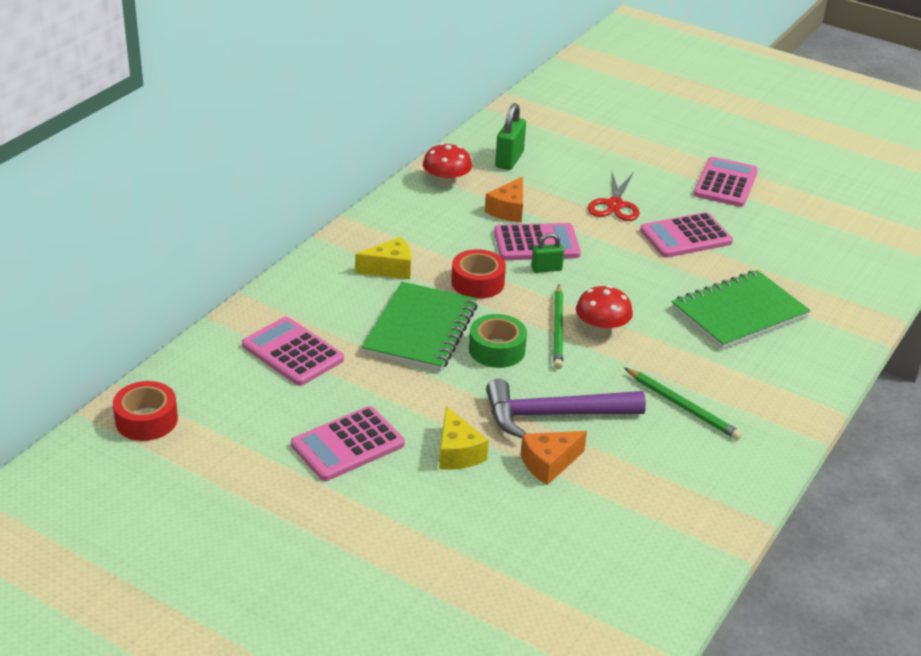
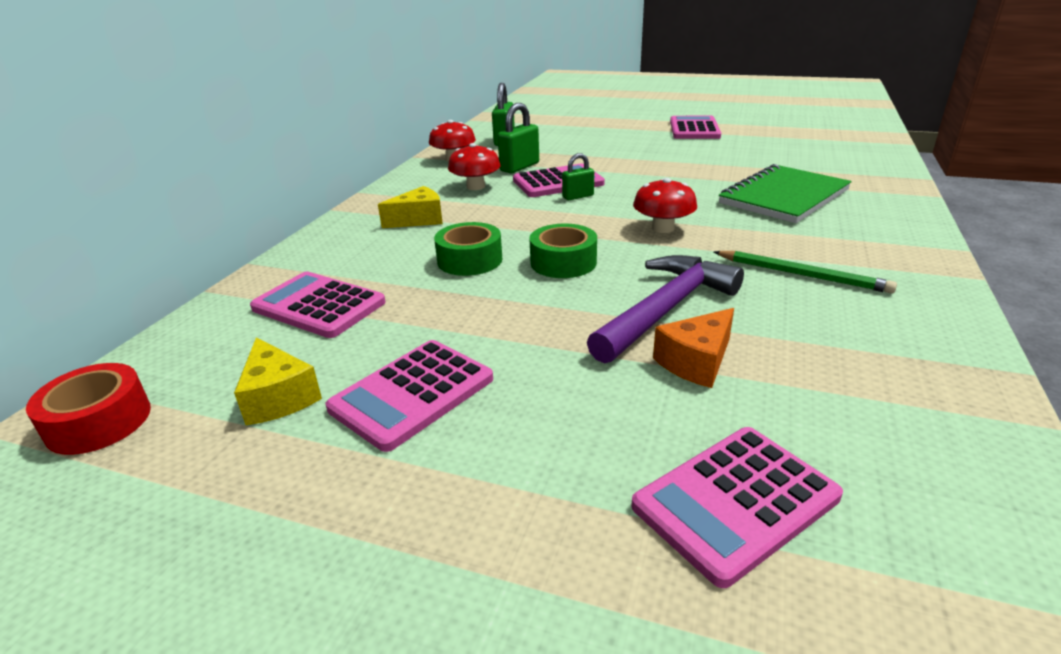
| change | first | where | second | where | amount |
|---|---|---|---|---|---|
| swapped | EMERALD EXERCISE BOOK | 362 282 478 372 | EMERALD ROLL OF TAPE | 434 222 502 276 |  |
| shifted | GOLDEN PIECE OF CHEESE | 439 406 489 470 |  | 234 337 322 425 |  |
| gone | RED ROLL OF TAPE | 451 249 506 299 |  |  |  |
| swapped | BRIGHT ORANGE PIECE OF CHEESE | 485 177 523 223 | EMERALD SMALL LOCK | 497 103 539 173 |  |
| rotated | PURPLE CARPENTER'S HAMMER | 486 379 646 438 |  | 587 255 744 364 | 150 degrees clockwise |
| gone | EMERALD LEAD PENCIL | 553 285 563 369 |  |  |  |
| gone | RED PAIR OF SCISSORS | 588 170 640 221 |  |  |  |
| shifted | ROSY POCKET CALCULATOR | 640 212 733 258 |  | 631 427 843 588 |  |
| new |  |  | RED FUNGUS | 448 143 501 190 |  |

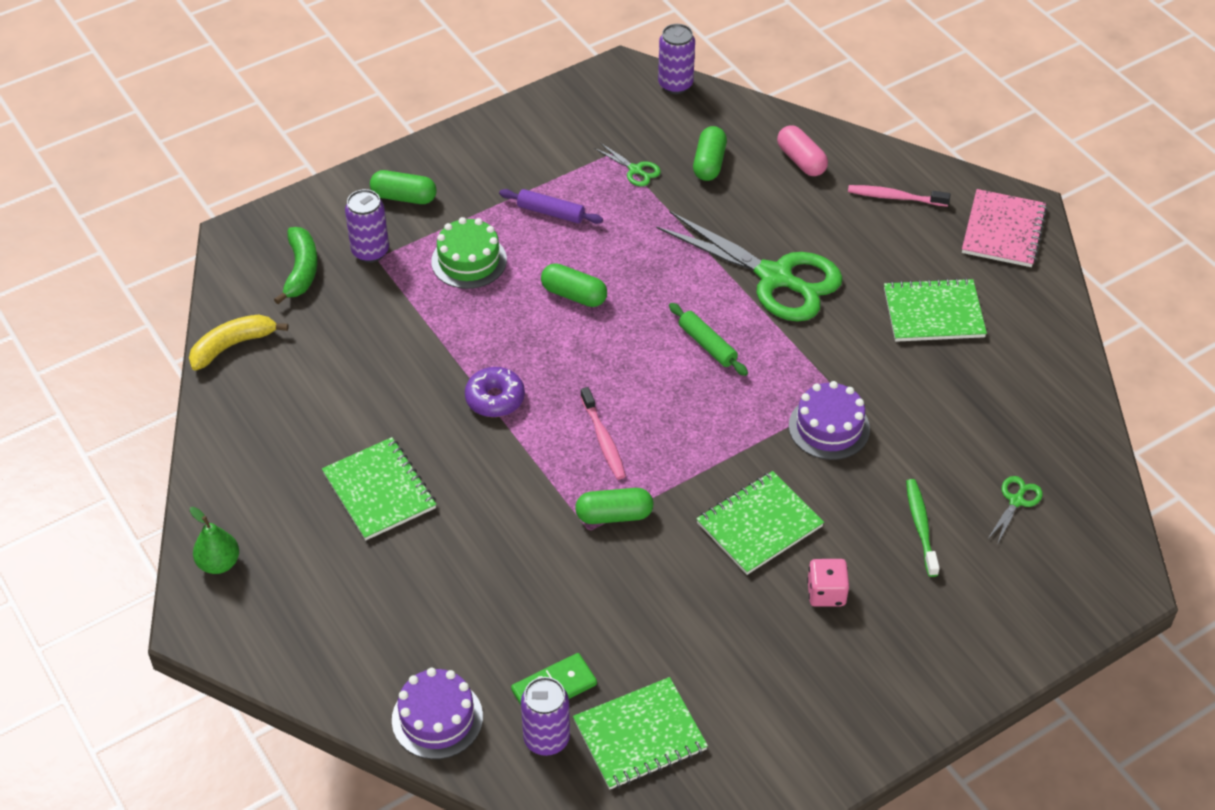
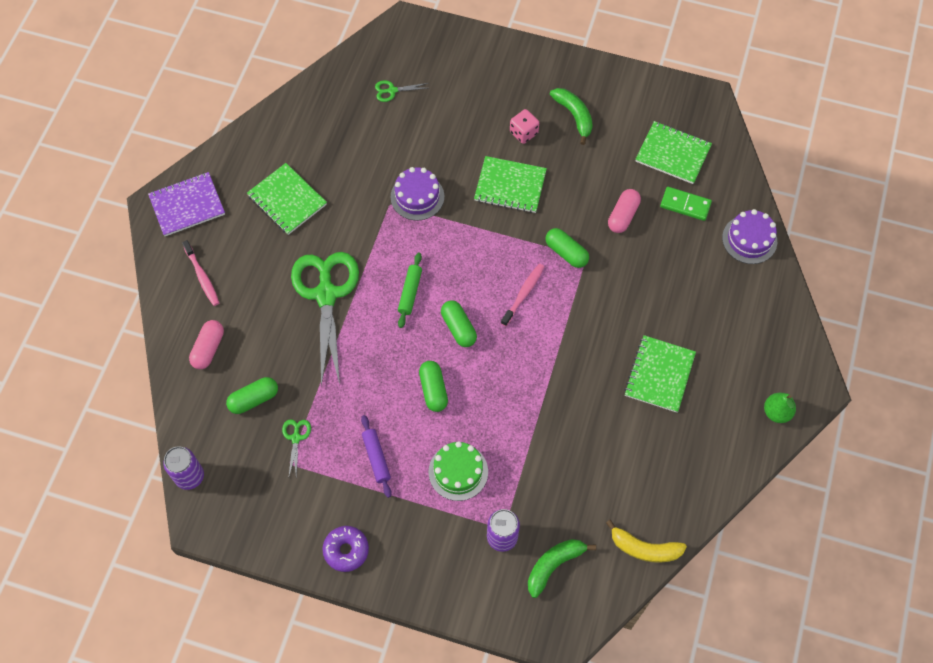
| change | first | where | second | where | amount |
|---|---|---|---|---|---|
| shifted | EMERALD PILL SHAPE | 370 170 437 204 |  | 441 300 477 347 |  |
| shifted | PURPLE GLAZED DONUT | 465 367 525 417 |  | 322 526 369 572 |  |
| gone | PURPLE SODA CAN | 521 677 570 756 |  |  |  |
| gone | EMERALD DENTAL BRUSH | 906 479 940 577 |  |  |  |
| repainted | ROSY EXERCISE BOOK | 962 189 1047 267 | PURPLE EXERCISE BOOK | 148 172 225 236 |  |
| new |  |  | EMERALD BANANA FRUIT | 550 88 593 145 |  |
| new |  |  | ROSY PILL SHAPE | 608 189 641 233 |  |

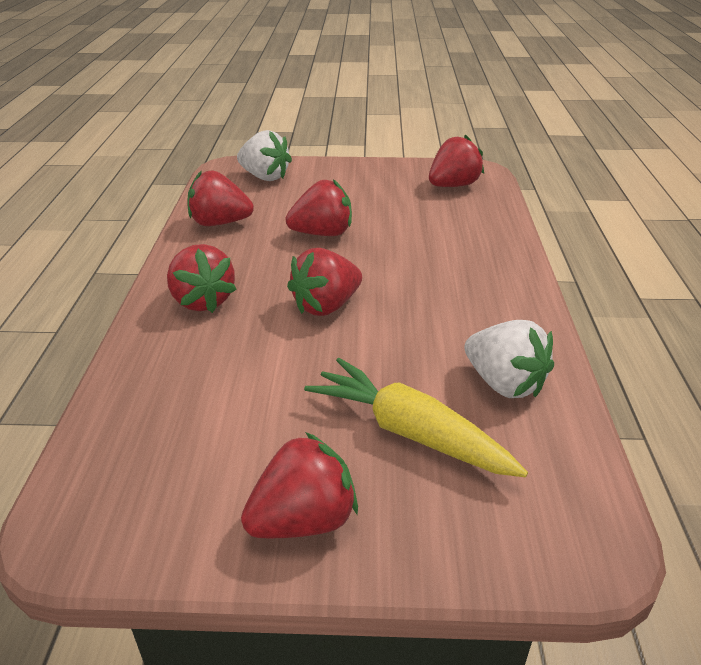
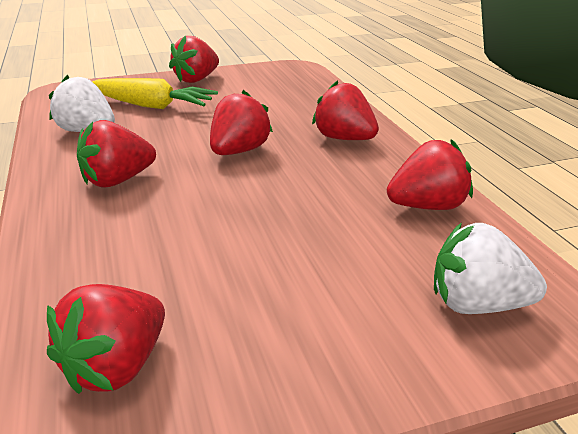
| change | first | where | second | where | amount |
|---|---|---|---|---|---|
| shifted | RED TOY STRAWBERRY | 285 179 352 236 |  | 77 120 156 187 |  |

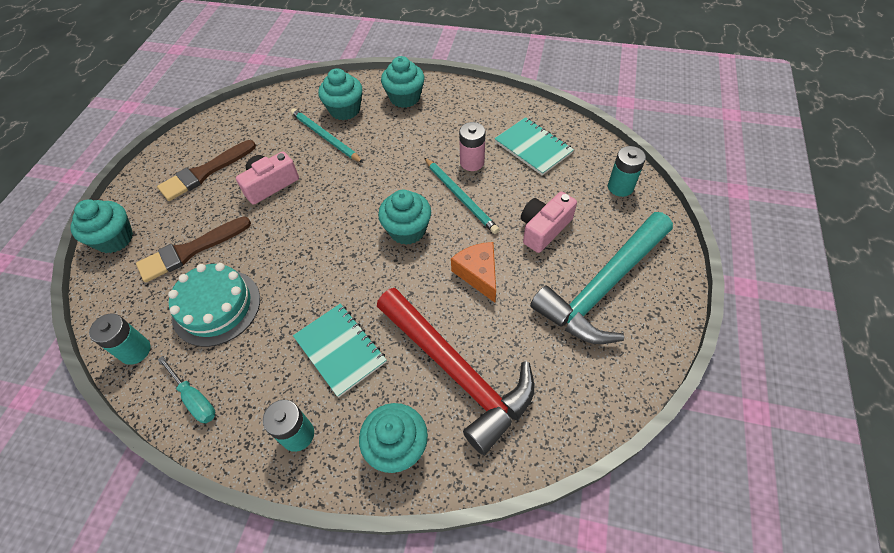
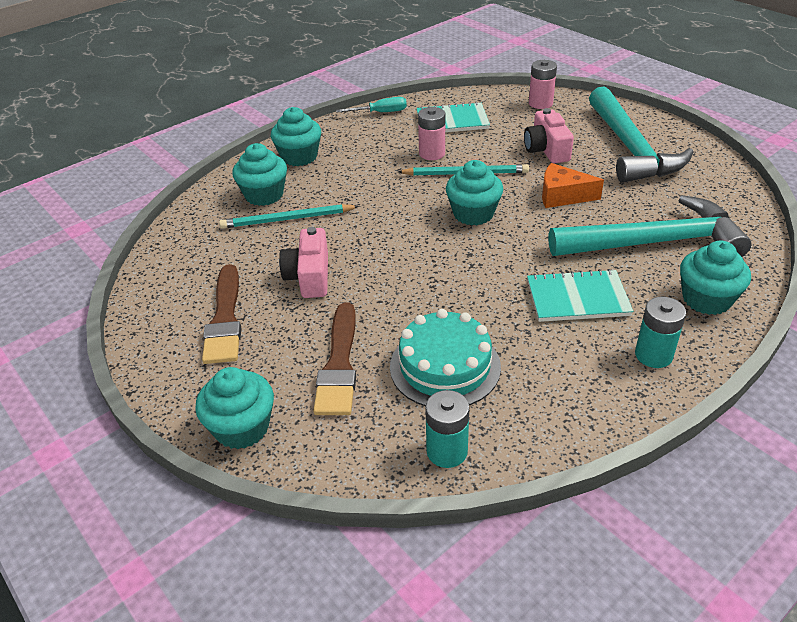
| change | first | where | second | where | amount |
|---|---|---|---|---|---|
| shifted | AQUA SCREWDRIVER | 157 356 215 423 |  | 336 97 407 113 |  |
| repainted | RED CARPENTER'S HAMMER | 377 288 534 455 | AQUA CARPENTER'S HAMMER | 549 195 752 257 |  |
| repainted | AQUA POWER CELL | 608 146 646 197 | ROSY POWER CELL | 529 60 557 109 |  |

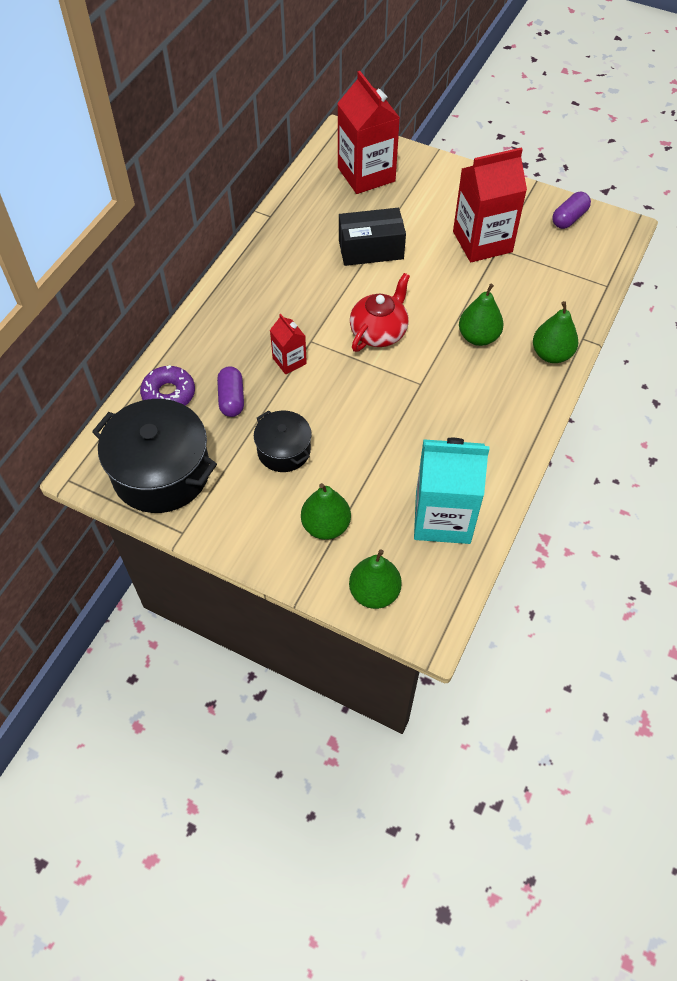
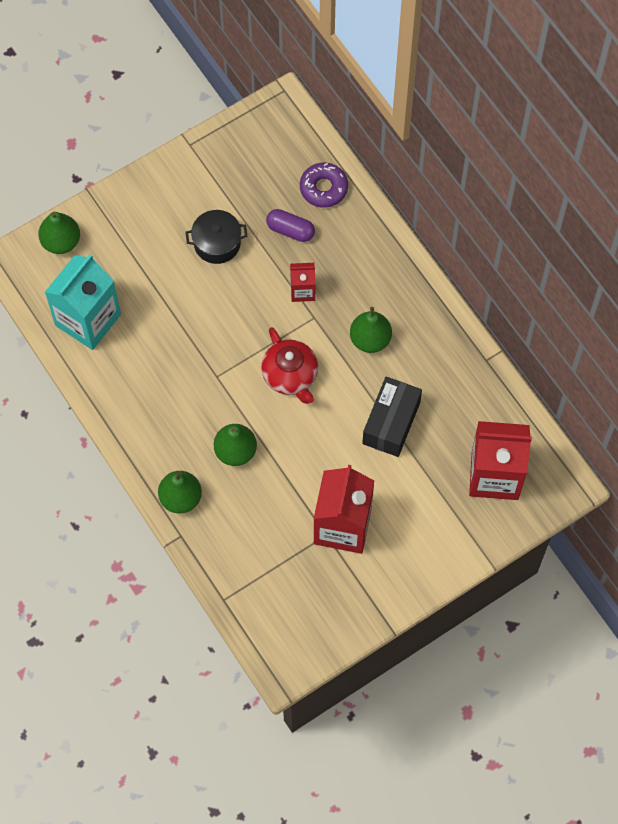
| change | first | where | second | where | amount |
|---|---|---|---|---|---|
| gone | JET-BLACK STOCKPOT | 92 399 217 513 |  |  |  |
| shifted | EMERALD PEAR | 301 483 351 540 |  | 350 307 392 353 |  |
| gone | PURPLE PILL SHAPE | 552 192 591 229 |  |  |  |

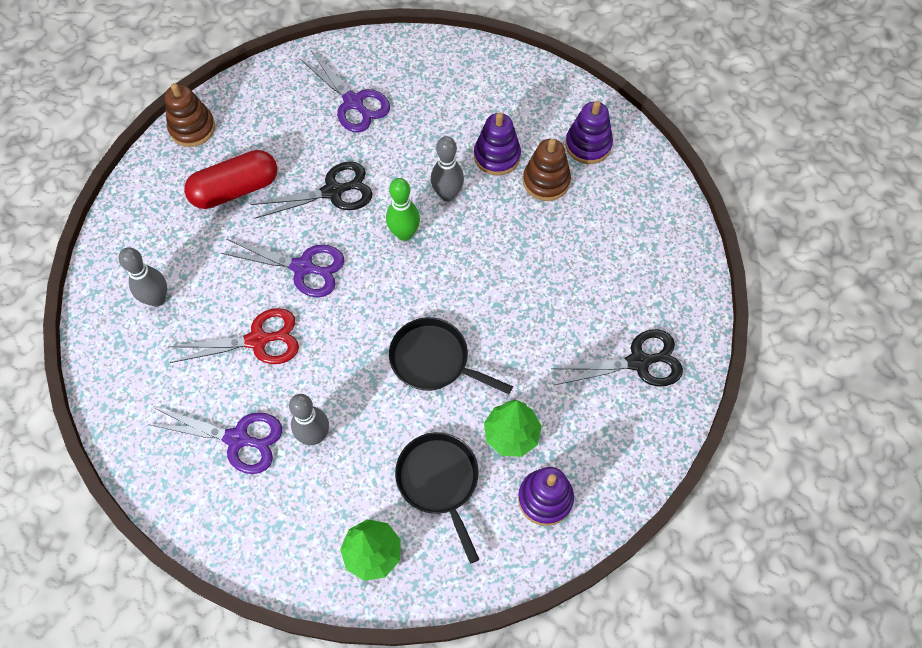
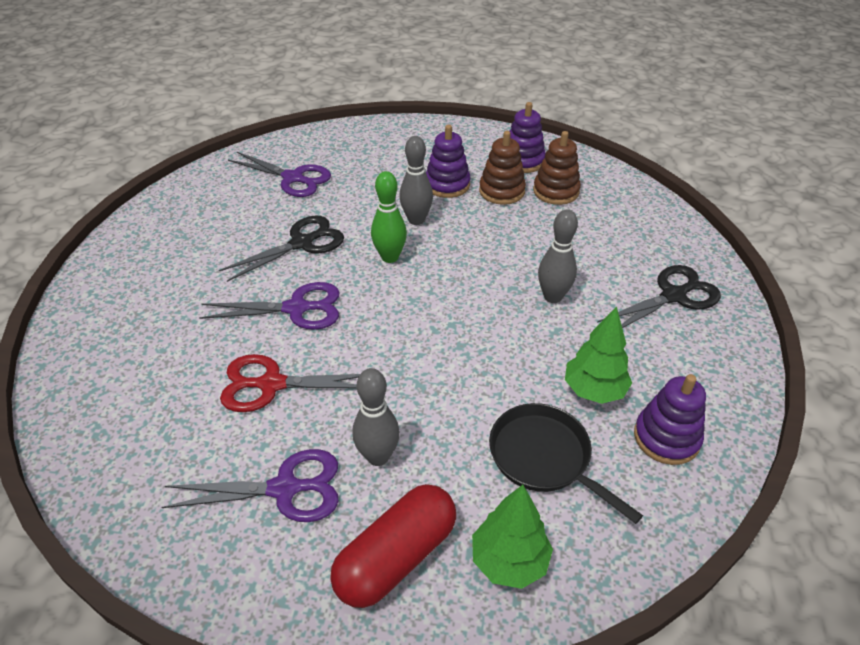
| change | first | where | second | where | amount |
|---|---|---|---|---|---|
| shifted | GREY SKITTLE | 119 247 167 307 |  | 538 210 578 303 |  |
| shifted | BROWN RING STACKER | 165 83 215 147 |  | 533 131 581 205 |  |
| rotated | RED PAIR OF SCISSORS | 169 308 299 364 |  | 220 354 360 412 | 150 degrees counterclockwise |
| shifted | RED PILL SHAPE | 184 150 277 209 |  | 330 484 456 608 |  |
| gone | JET-BLACK PAN | 389 317 513 394 |  |  |  |

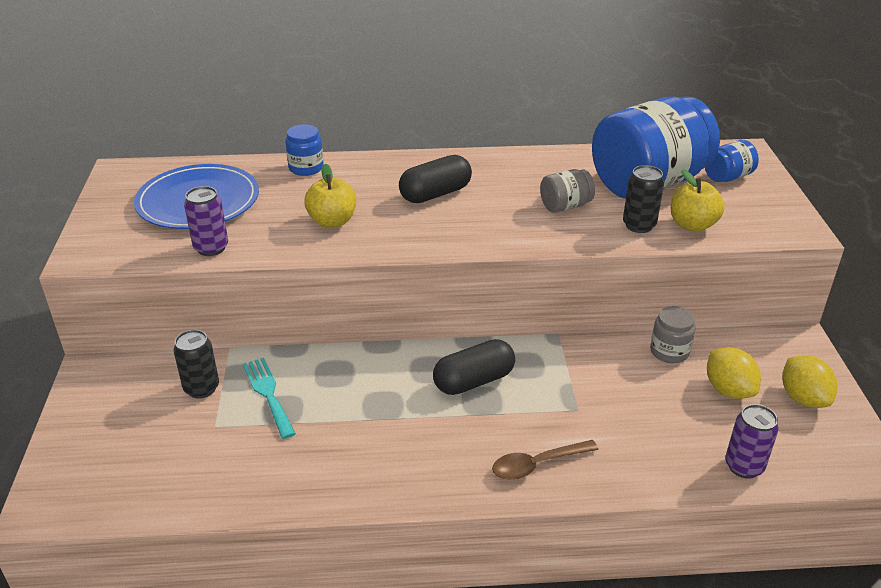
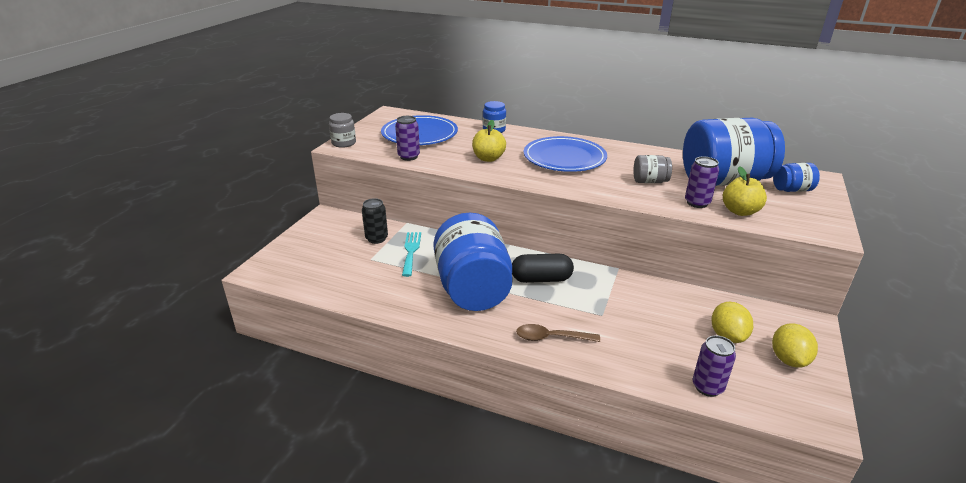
| change | first | where | second | where | amount |
|---|---|---|---|---|---|
| swapped | JET-BLACK PILL SHAPE | 399 155 472 203 | BLUE PLATE | 524 136 607 172 |  |
| repainted | JET-BLACK SODA CAN | 623 165 664 233 | PURPLE SODA CAN | 685 156 719 208 |  |
| shifted | GREY PRESERVE JAR | 650 306 695 363 |  | 329 113 356 148 |  |
| new |  |  | BLUE PRESERVE JAR | 433 213 513 311 |  |

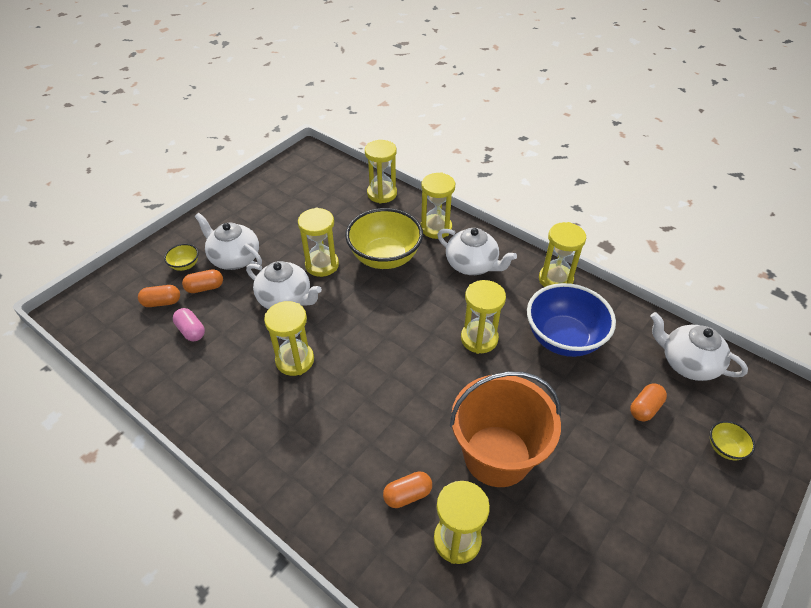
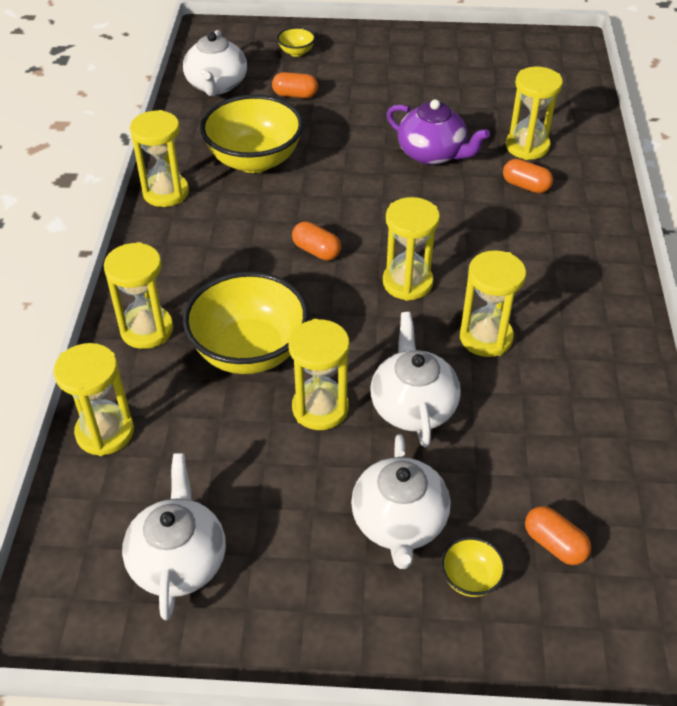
| change | first | where | second | where | amount |
|---|---|---|---|---|---|
| gone | ROSY PILL SHAPE | 173 308 205 341 |  |  |  |
| shifted | BRIGHT ORANGE PILL SHAPE | 182 269 223 293 |  | 292 221 341 261 |  |
| shifted | WHITE CHINA TEAPOT | 437 228 517 275 |  | 122 453 226 620 |  |
| swapped | BRIGHT ORANGE BUCKET | 450 371 561 487 | PURPLE CHINA TEAPOT | 387 99 490 165 |  |
| shifted | GOLDEN SAND TIMER | 461 280 506 354 |  | 383 197 440 301 |  |
| repainted | BLUE DEEP DISH | 527 283 616 357 | GOLDEN DEEP DISH | 200 94 304 173 |  |

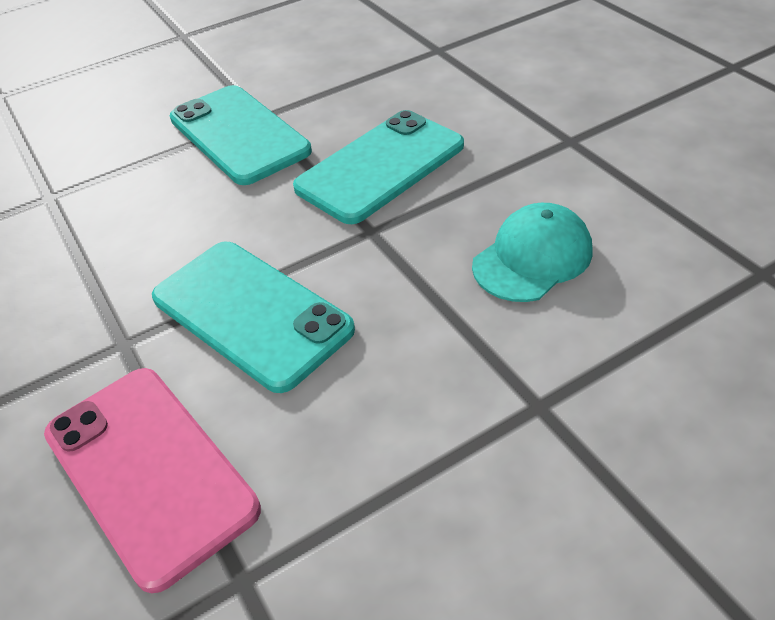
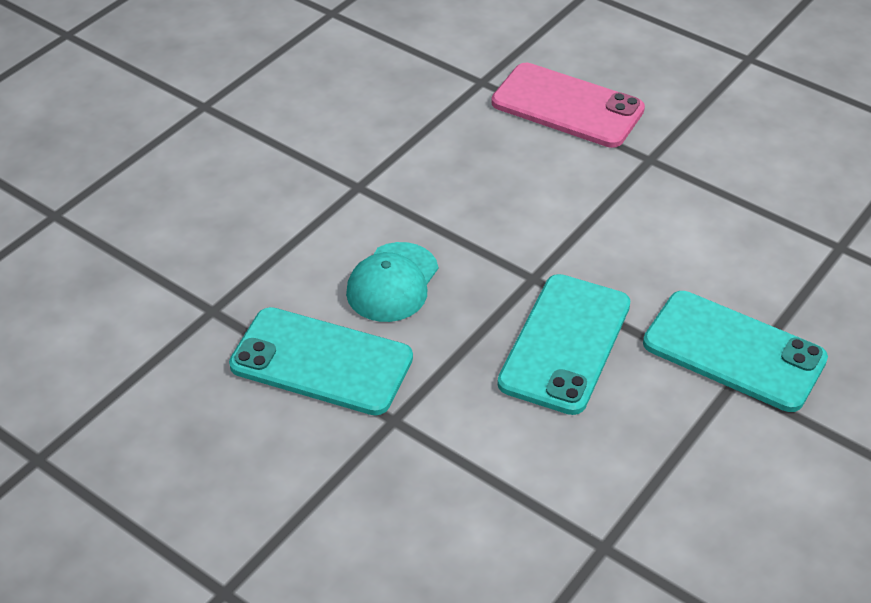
| change | first | where | second | where | amount |
|---|---|---|---|---|---|
| shifted | AQUA SMARTPHONE | 152 242 355 393 |  | 229 307 413 415 |  |

